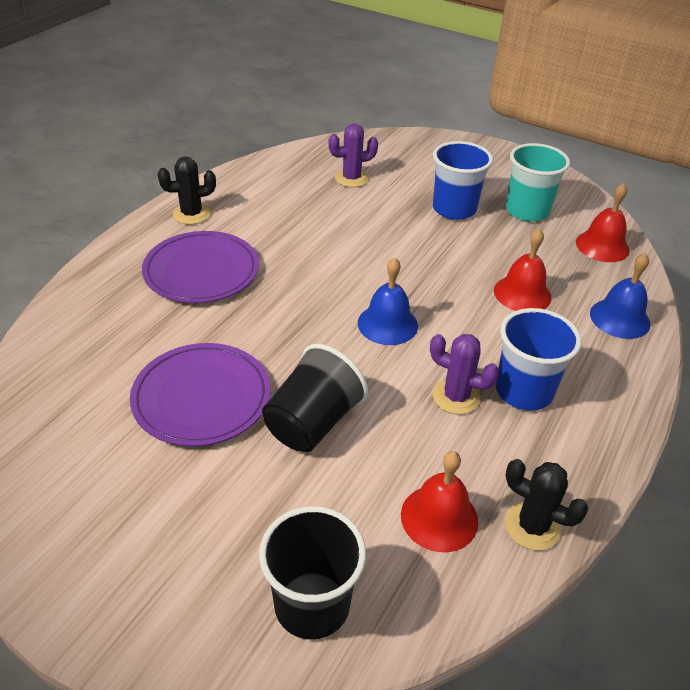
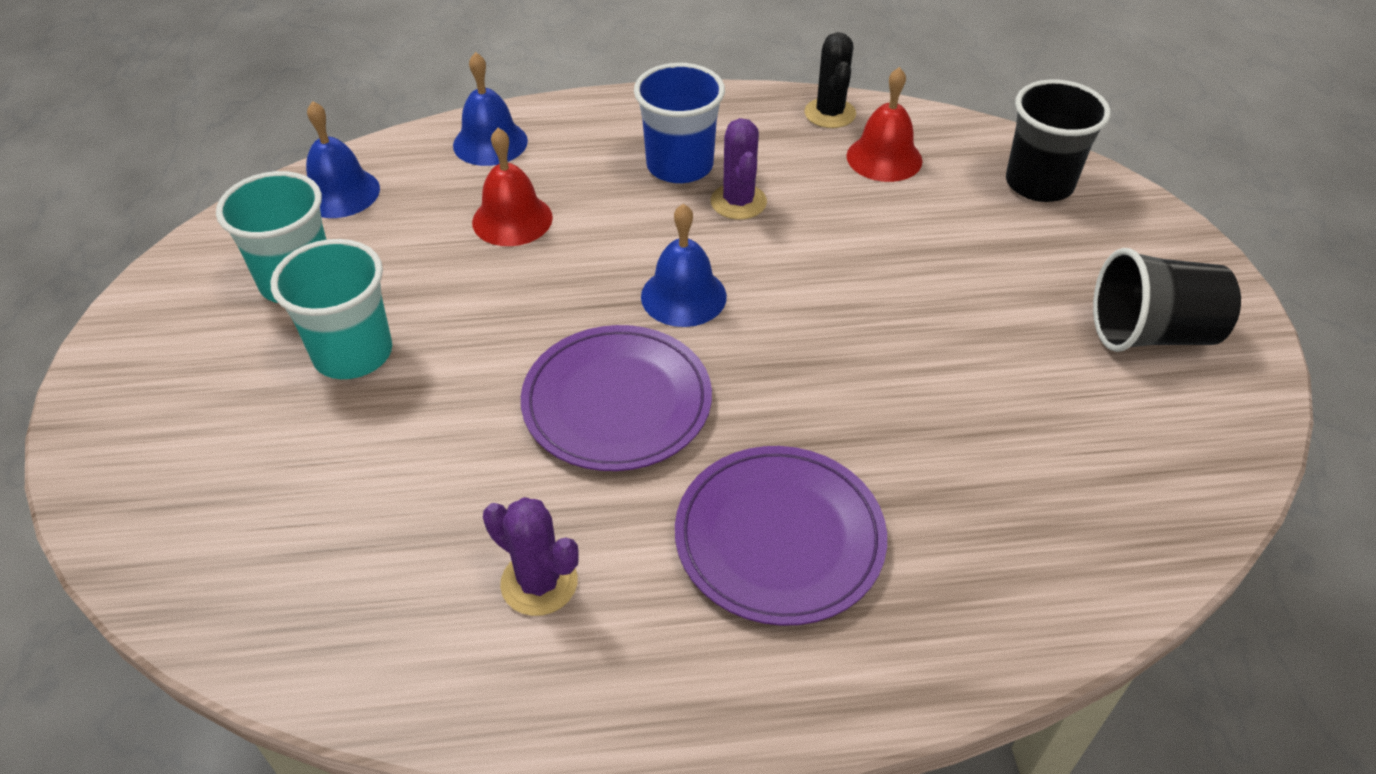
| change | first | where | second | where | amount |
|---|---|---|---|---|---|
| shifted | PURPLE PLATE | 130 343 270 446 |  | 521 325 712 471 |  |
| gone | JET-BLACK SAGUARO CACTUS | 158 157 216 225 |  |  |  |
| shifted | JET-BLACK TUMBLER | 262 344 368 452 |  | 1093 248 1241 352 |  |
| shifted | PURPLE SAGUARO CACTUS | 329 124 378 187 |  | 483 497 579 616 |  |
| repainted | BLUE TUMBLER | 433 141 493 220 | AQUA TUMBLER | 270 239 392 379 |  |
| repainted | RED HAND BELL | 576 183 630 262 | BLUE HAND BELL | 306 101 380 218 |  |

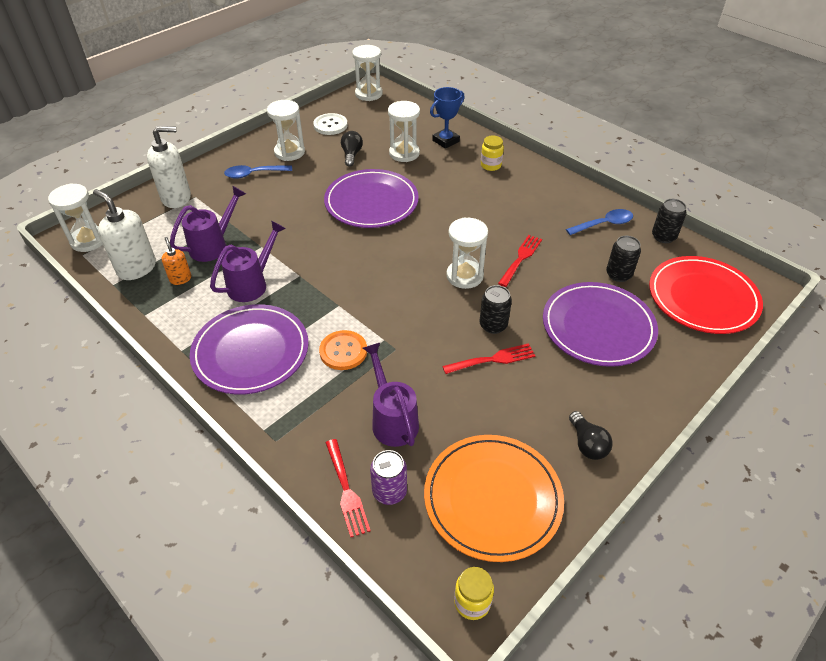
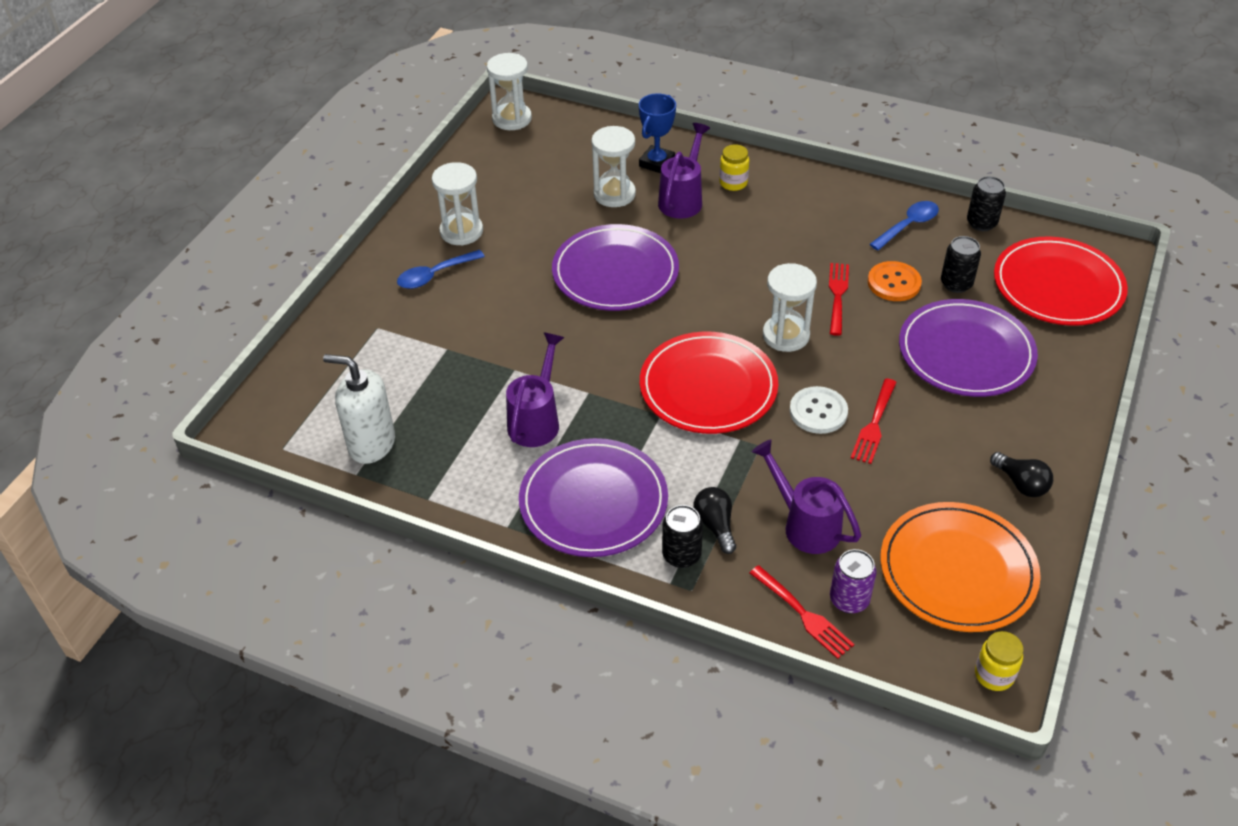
| change | first | where | second | where | amount |
|---|---|---|---|---|---|
| gone | WHITE SAND TIMER | 48 183 103 252 |  |  |  |
| gone | WHITE PUMP BOTTLE | 147 126 191 208 |  |  |  |
| gone | BRIGHT ORANGE PUMP BOTTLE | 162 237 191 285 |  |  |  |
| shifted | PURPLE WATERING CAN | 170 186 246 262 |  | 658 123 710 219 |  |
| shifted | WHITE BUTTON | 313 113 348 135 |  | 790 386 848 434 |  |
| shifted | BRIGHT ORANGE BUTTON | 319 330 367 370 |  | 868 261 922 301 |  |
| shifted | JET-BLACK LIGHT BULB | 341 131 363 167 |  | 693 487 736 554 |  |
| rotated | RED FORK | 442 343 535 374 |  | 851 378 897 464 | 150 degrees clockwise |
| shifted | JET-BLACK SODA CAN | 480 285 512 334 |  | 662 505 703 568 |  |
| new |  |  | RED PLATE | 640 332 778 434 |  |

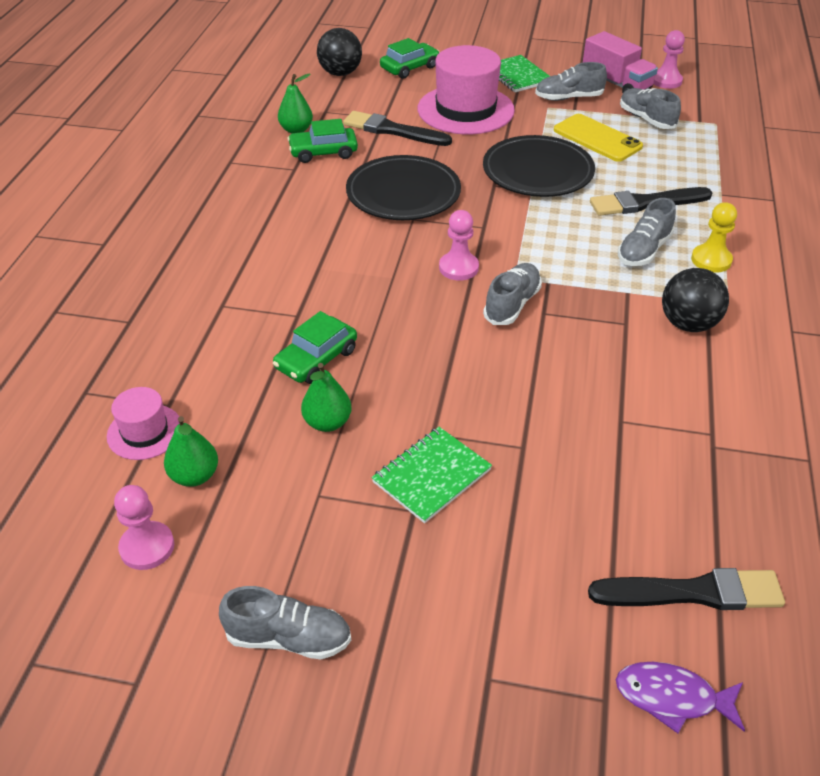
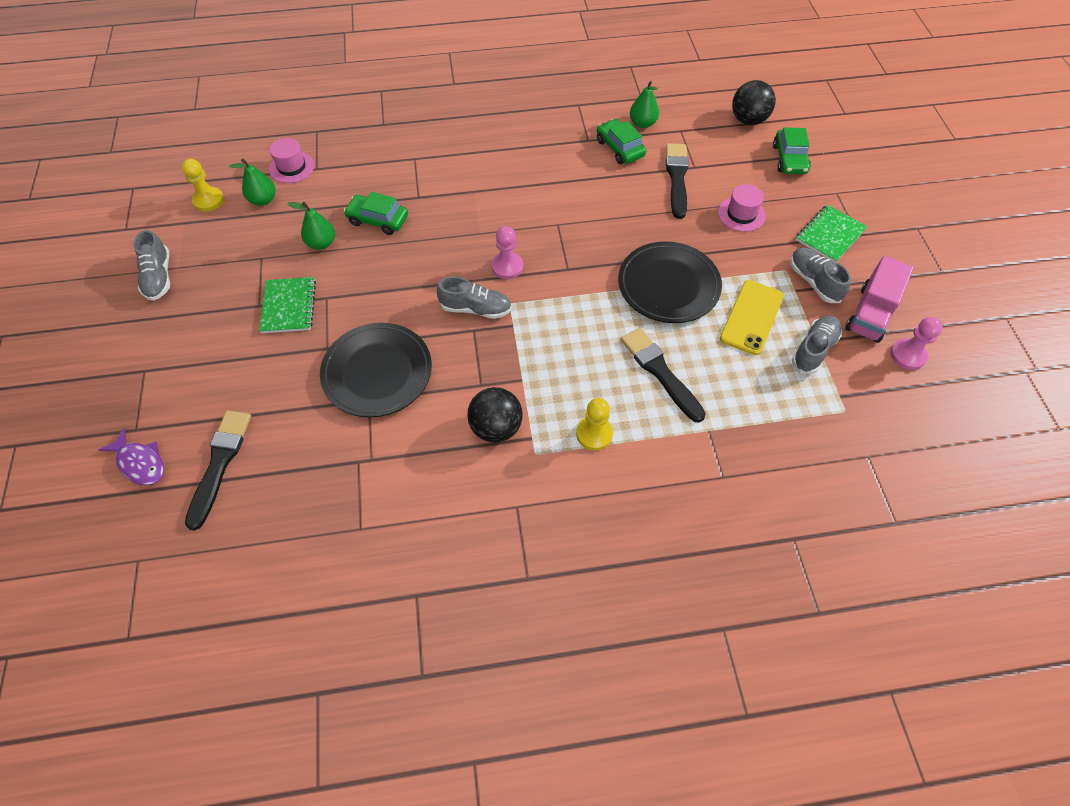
| change | first | where | second | where | amount |
|---|---|---|---|---|---|
| repainted | ROSY CHESS PAWN | 114 485 174 570 | GOLDEN CHESS PAWN | 182 159 224 212 |  |
| shifted | JET-BLACK PLATE | 346 155 461 220 |  | 320 323 432 417 |  |
| rotated | EMERALD EXERCISE BOOK | 371 427 492 523 |  | 259 277 316 333 | 60 degrees clockwise |
| rotated | EMERALD TOY CAR | 380 38 439 79 |  | 773 128 811 174 | 60 degrees clockwise |
| scaled | ROSY HAT | 418 45 515 134 |  | 718 184 766 232 | x0.51 |
| rotated | JET-BLACK PAINTBRUSH | 588 568 785 610 |  | 185 410 251 531 | 150 degrees counterclockwise |
| rotated | PURPLE TOY FISH | 616 662 745 733 |  | 98 428 164 485 | 135 degrees clockwise |
| gone | GREY SHOE | 618 198 676 266 |  |  |  |

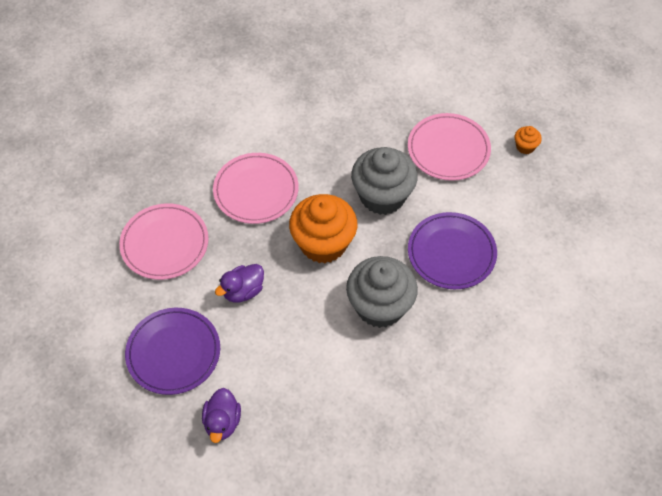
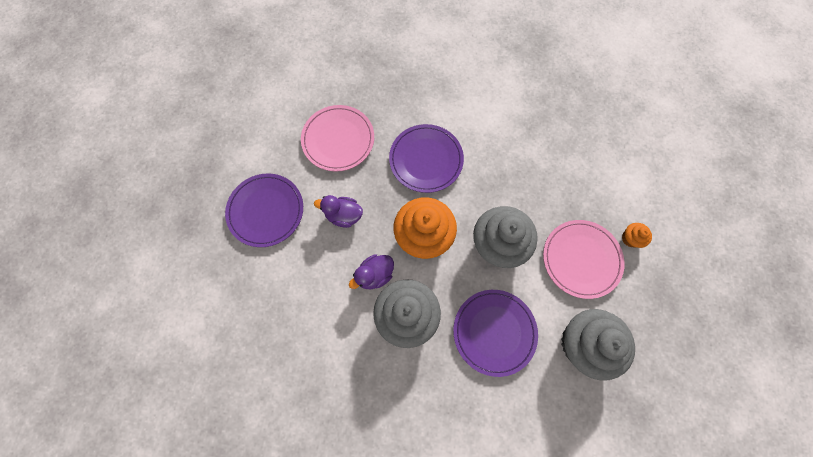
| change | first | where | second | where | amount |
|---|---|---|---|---|---|
| shifted | PURPLE TOY DUCK | 202 388 241 443 |  | 349 254 394 289 |  |
| repainted | ROSY PLATE | 213 153 299 224 | PURPLE PLATE | 389 124 464 193 |  |
| shifted | BRIGHT ORANGE FAIRY CAKE | 515 126 542 154 |  | 622 223 652 248 |  |
| new |  |  | GREY FAIRY CAKE | 561 309 635 381 |  |

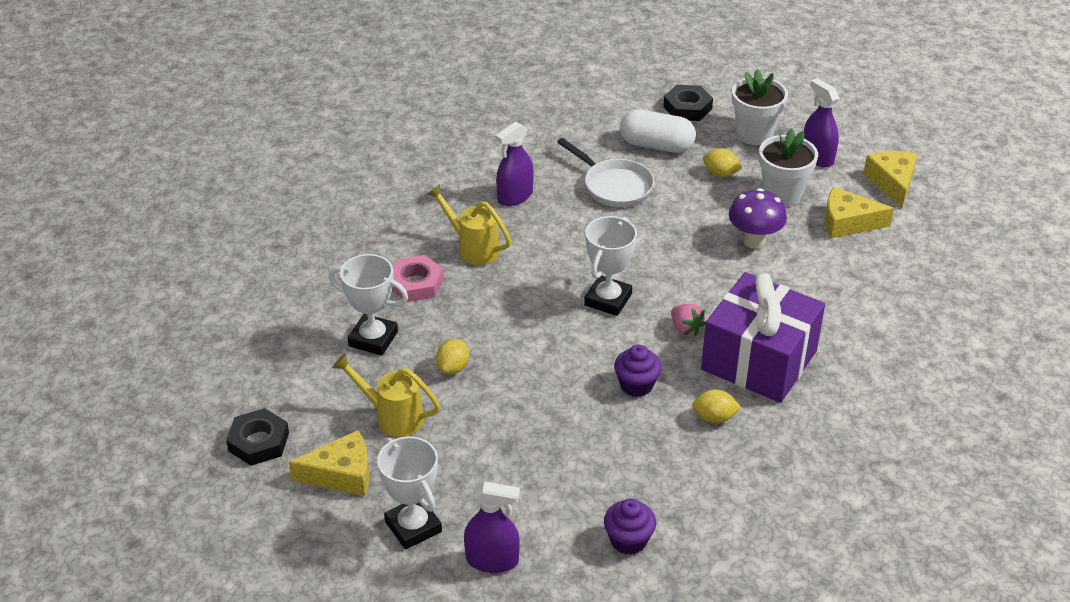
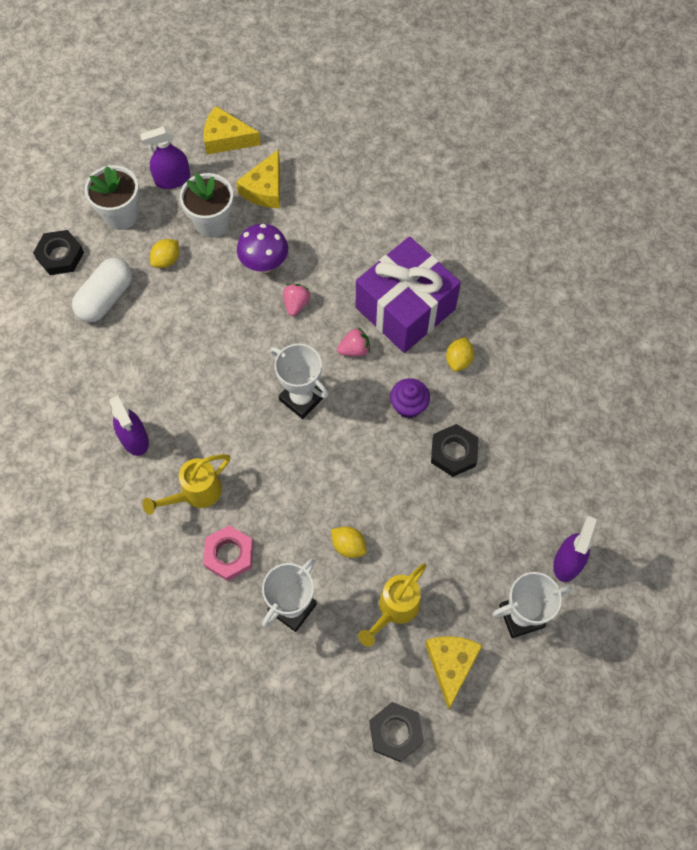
| change | first | where | second | where | amount |
|---|---|---|---|---|---|
| gone | WHITE PAN | 557 138 654 207 |  |  |  |
| gone | PURPLE FAIRY CAKE | 604 498 656 555 |  |  |  |
| new |  |  | ROSY TOY STRAWBERRY | 283 284 310 316 |  |
| new |  |  | JET-BLACK HEX NUT | 431 424 478 477 |  |

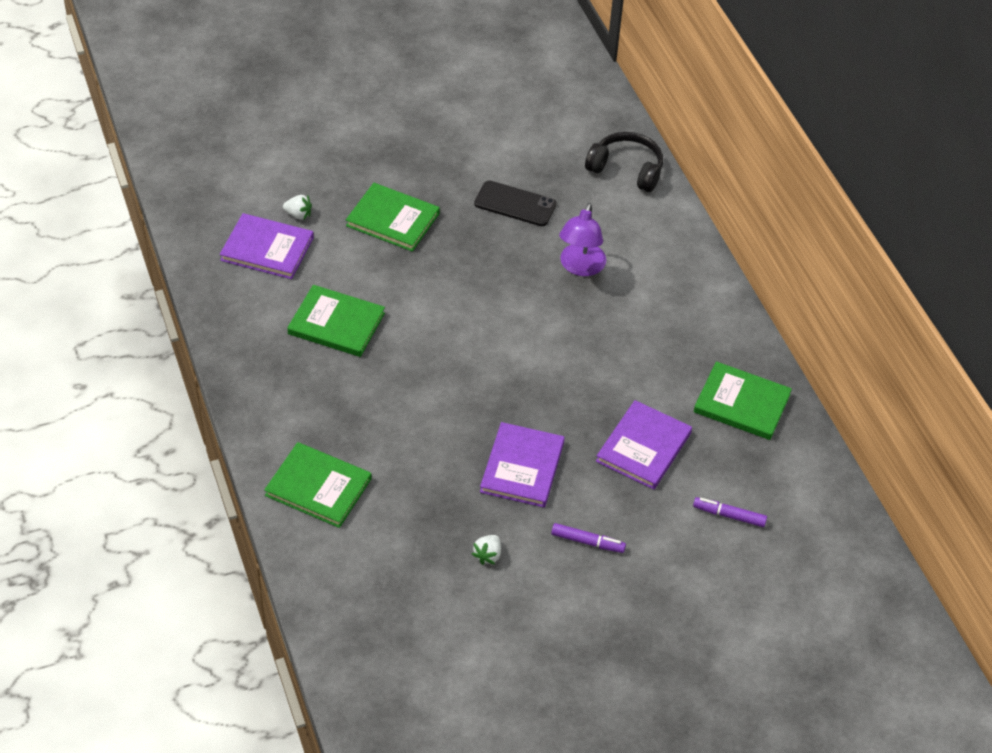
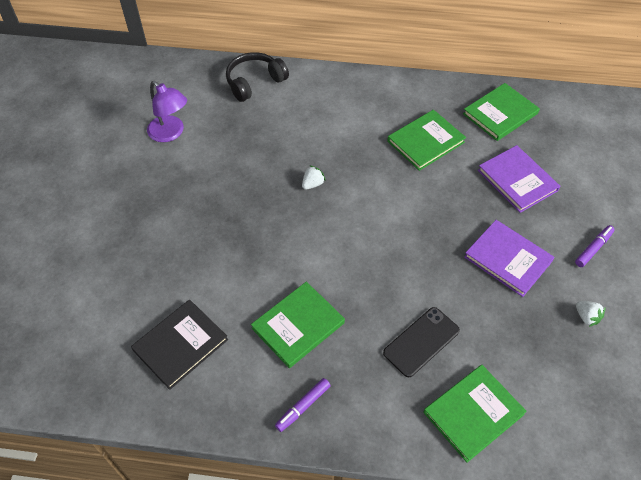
| change | first | where | second | where | amount |
|---|---|---|---|---|---|
| repainted | PURPLE HARDBACK | 220 213 314 279 | JET-BLACK HARDBACK | 131 300 228 390 |  |
| shifted | WHITE TOY STRAWBERRY | 283 195 312 220 |  | 302 165 326 190 |  |
| shifted | EMERALD HARDBACK | 346 183 440 252 |  | 387 110 466 171 |  |
| shifted | JET-BLACK SMARTPHONE | 474 181 557 226 |  | 383 307 460 378 |  |
| shifted | PURPLE DESK LAMP | 559 203 606 276 |  | 147 81 187 142 |  |
| shifted | PURPLE MARKER | 693 497 767 527 |  | 275 378 331 432 |  |

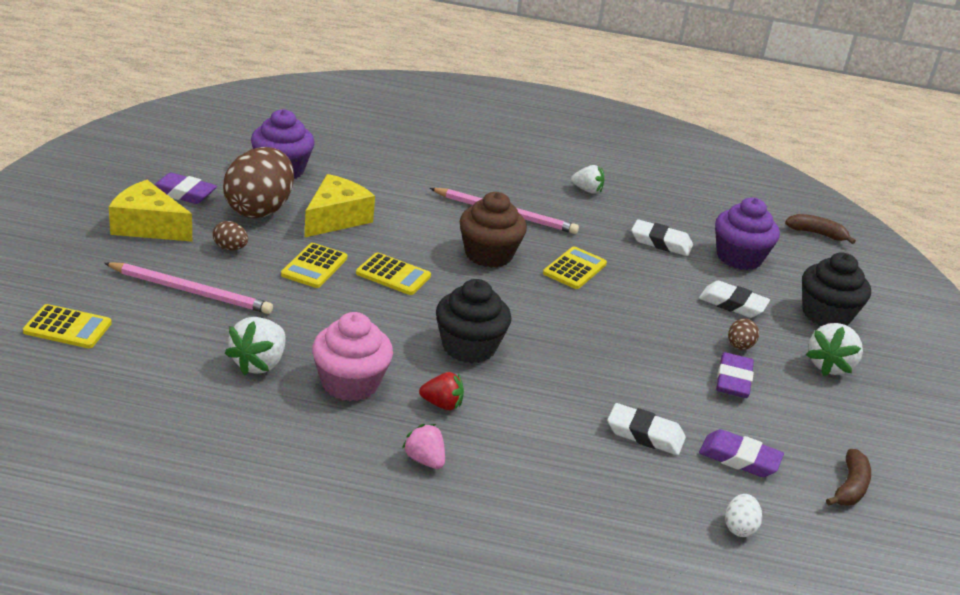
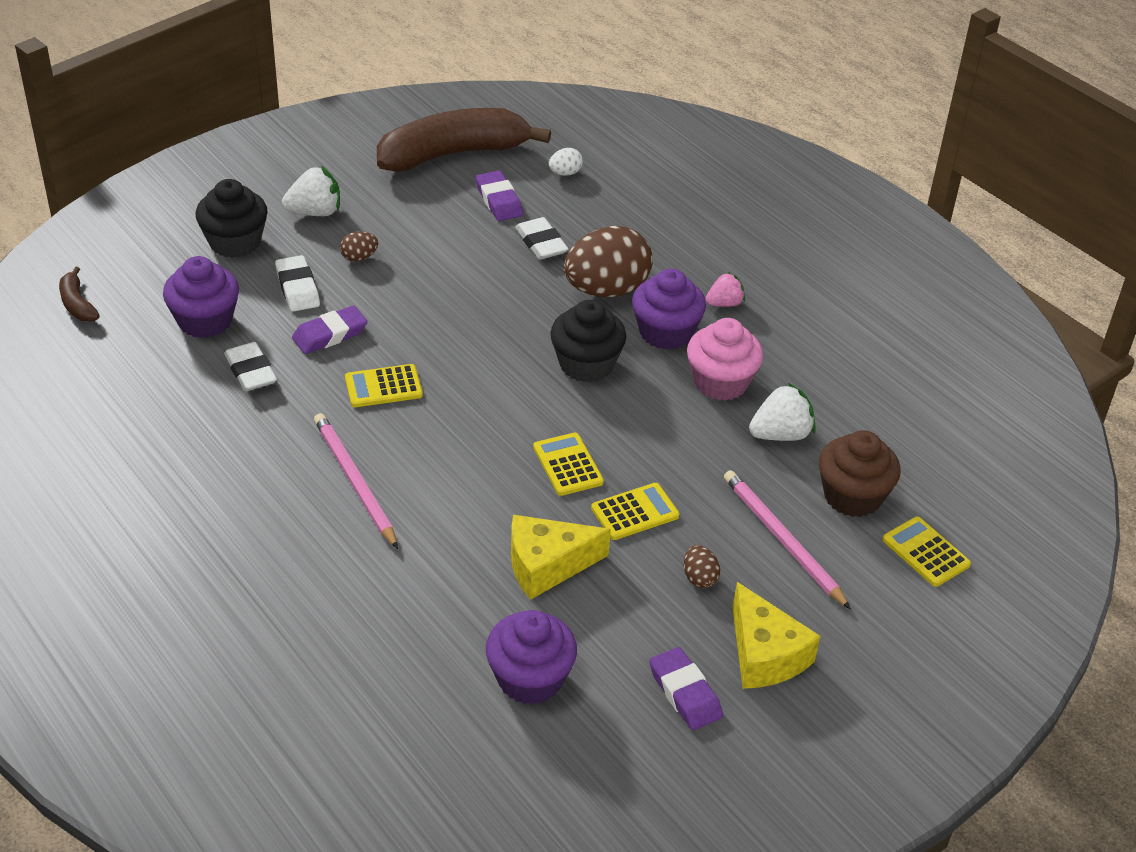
| change | first | where | second | where | amount |
|---|---|---|---|---|---|
| shifted | BROWN EGG SHAPE | 223 147 294 218 |  | 564 226 653 297 |  |
| rotated | ROSY TOY STRAWBERRY | 402 424 445 469 |  | 705 272 745 307 | 120 degrees counterclockwise |
| swapped | RED TOY STRAWBERRY | 419 372 464 410 | PURPLE FAIRY CAKE | 632 269 706 350 |  |
| shifted | BROWN FAIRY CAKE | 460 192 527 268 |  | 819 430 901 517 |  |
| gone | WHITE TOY STRAWBERRY | 571 165 604 194 |  |  |  |
| shifted | PURPLE ERASER | 716 352 754 398 |  | 292 306 367 354 |  |
| scaled | BROWN BANANA FRUIT | 826 449 871 506 |  | 377 108 551 172 | x2.39 |

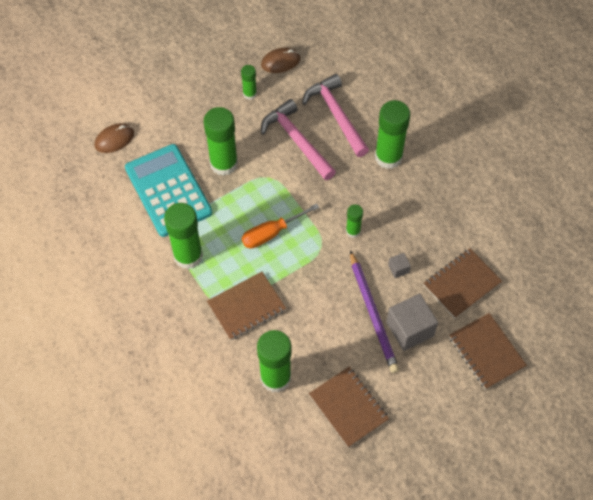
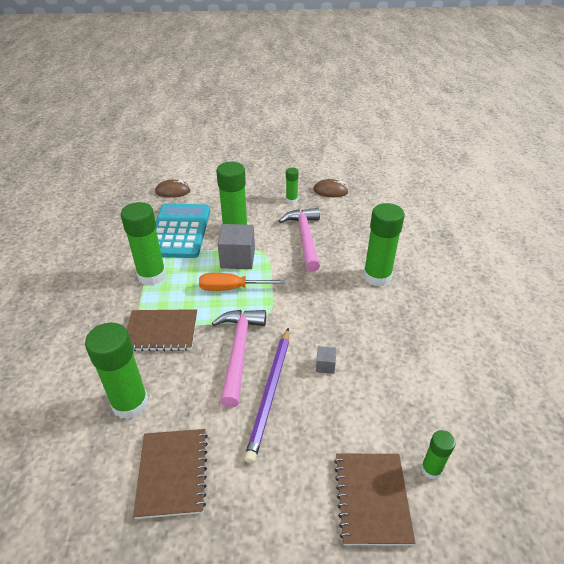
| change | first | where | second | where | amount |
|---|---|---|---|---|---|
| shifted | ROSY CARPENTER'S HAMMER | 302 74 369 157 |  | 212 310 266 408 |  |
| shifted | EMERALD GLUE | 346 204 363 238 |  | 421 430 456 480 |  |
| shifted | GREY BLOCK | 386 293 438 351 |  | 218 224 255 269 |  |
| gone | BROWN EXERCISE BOOK | 423 248 502 318 |  |  |  |

